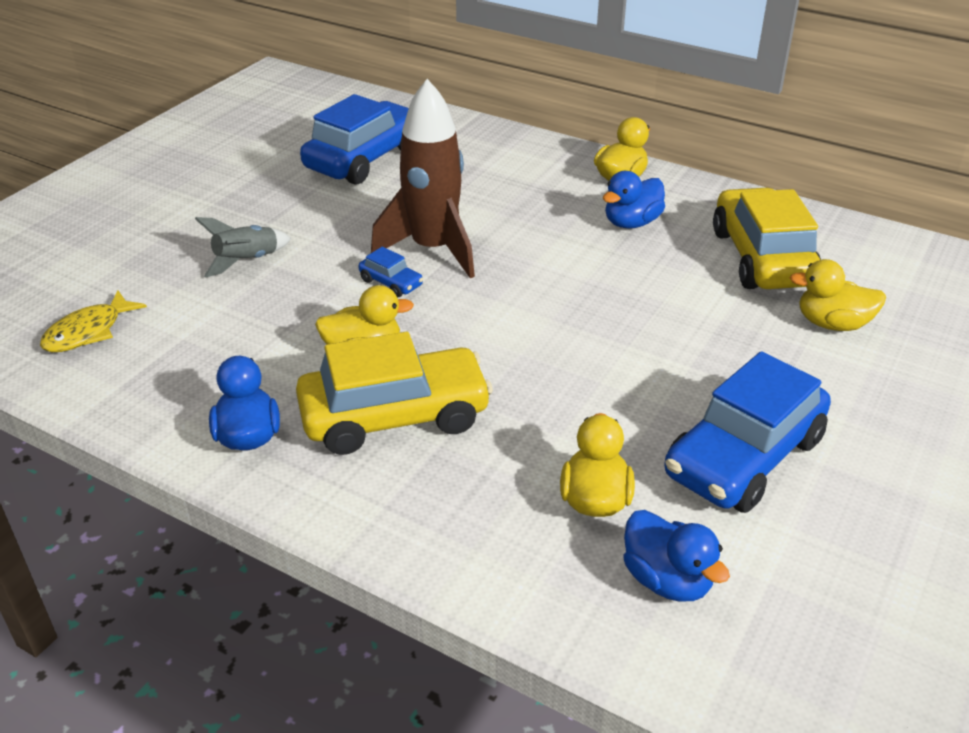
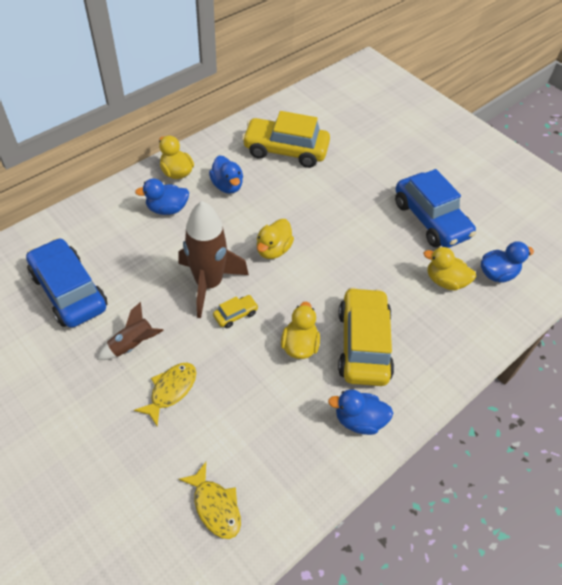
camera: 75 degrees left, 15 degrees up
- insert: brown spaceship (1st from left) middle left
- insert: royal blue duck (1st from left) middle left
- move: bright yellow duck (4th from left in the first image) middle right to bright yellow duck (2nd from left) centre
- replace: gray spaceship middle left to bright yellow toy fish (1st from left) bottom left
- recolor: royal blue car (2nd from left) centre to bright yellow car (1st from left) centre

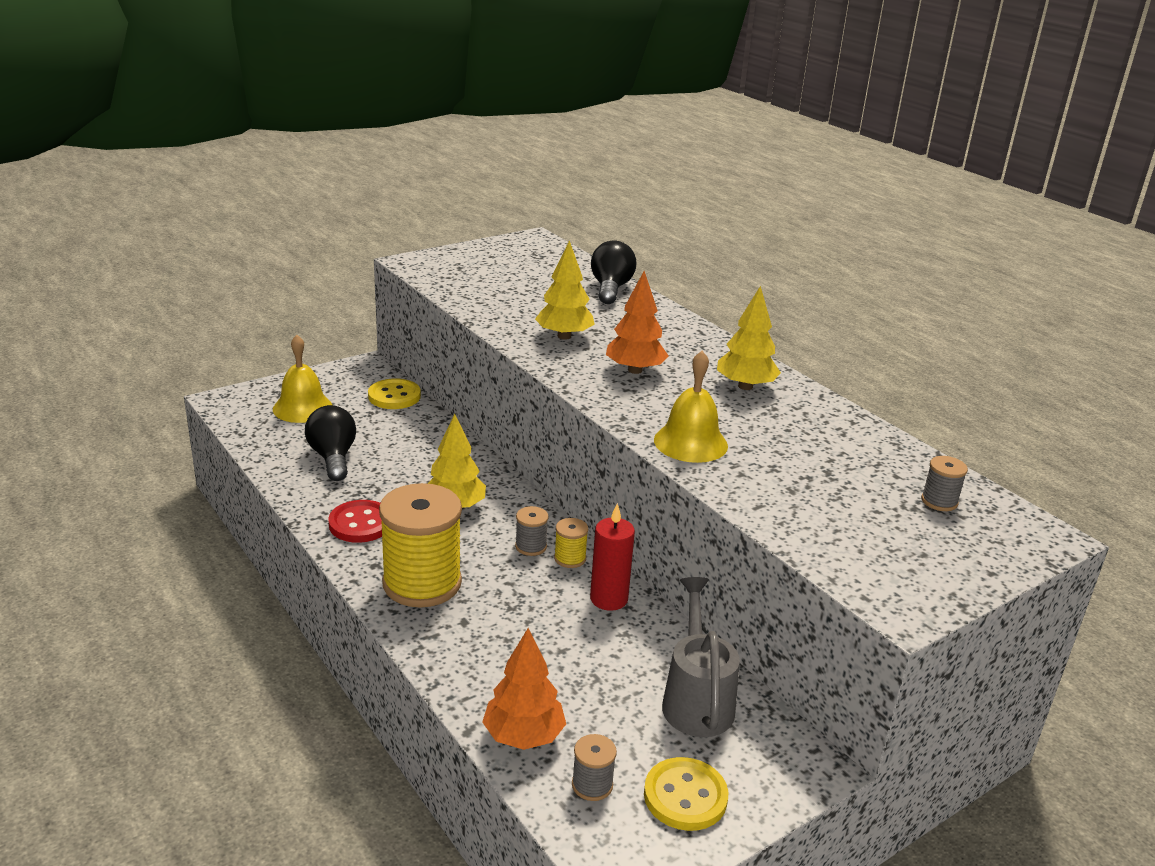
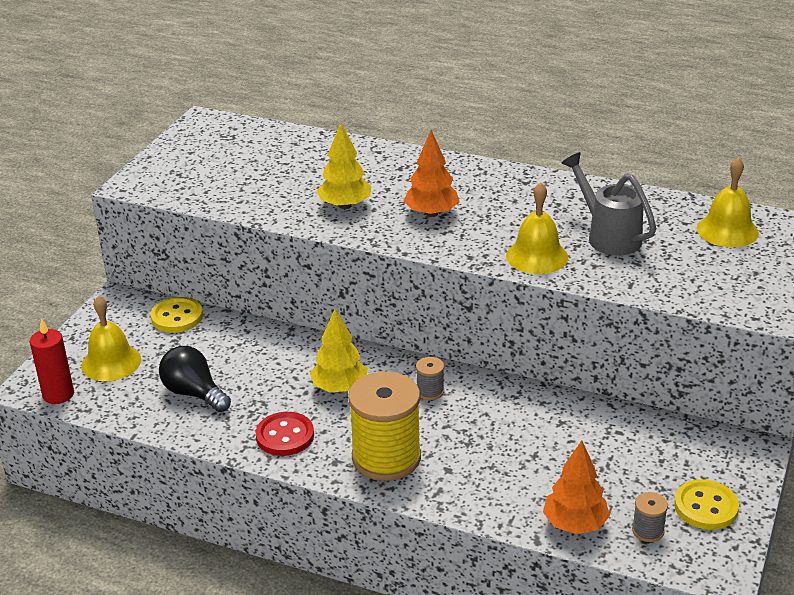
camera: 30 degrees left, 5 degrees up
- delete: bright yellow reel of thread (2nd from left) centre
- delete: black bulb (2nd from left) top centre
- delete: bright yellow toy tree (3rd from left) centre
- move: crimson candle centre to middle left
- move: gray sprinkling can bottom centre to middle right
- replace: gray reel of thread (3rd from left) middle right to bright yellow hand bell (3rd from left) middle right

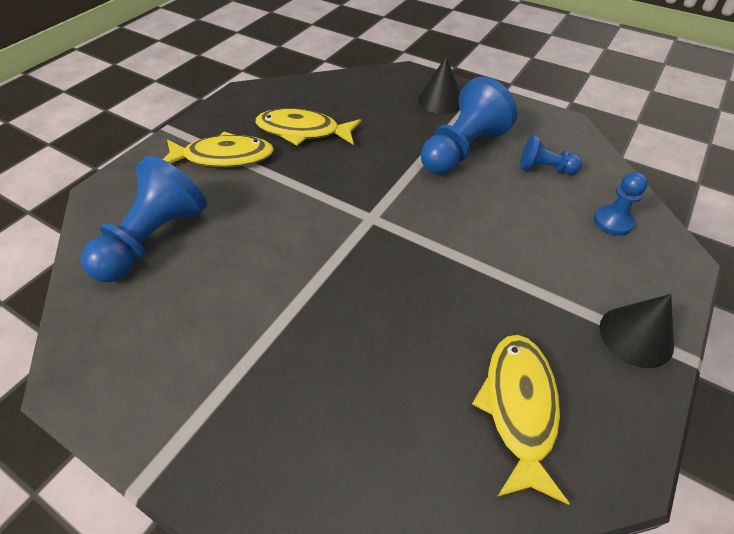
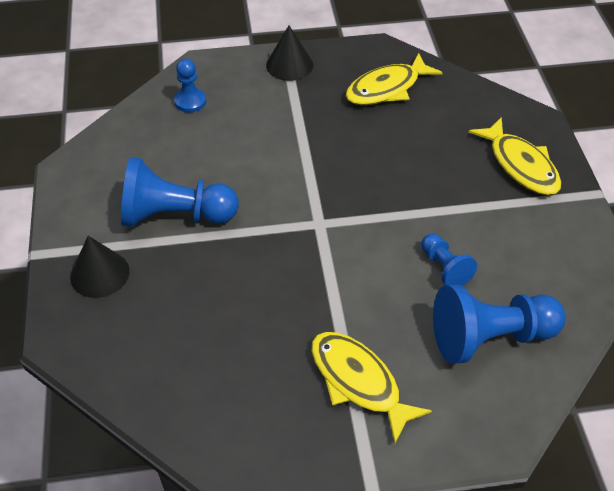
camera: 130 degrees left, 0 degrees up
- move: bright yellow toy fish (2nd from left in the first image) top centre to bright yellow toy fish (3rd from left) top right
- move: royal blue game pawn (3rd from left) top right to middle right

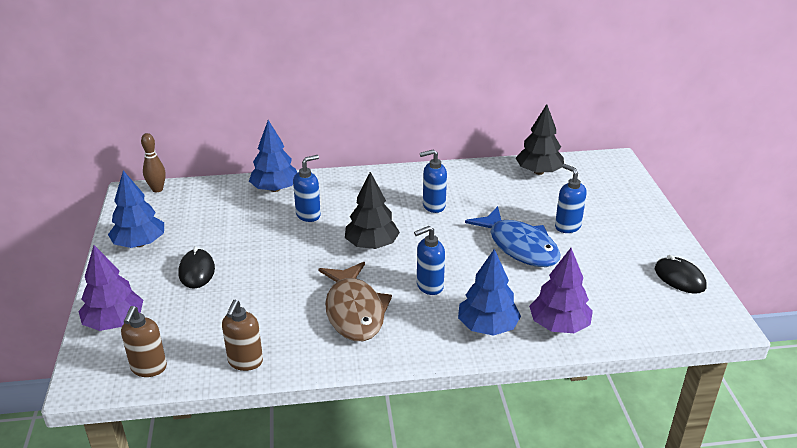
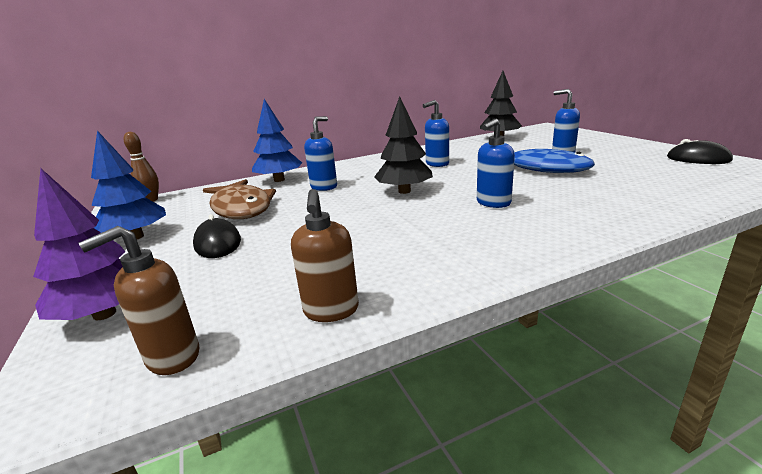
camera: 15 degrees left, 10 degrees down
- delete: royal blue toy tree (3rd from left) centre
- delete: royal purple toy tree (2nd from left) middle right
- move: brown toy fish bottom centre to middle left
- rotate: brown soap pump (1st from left) bottom left = middle left 60 degrees clockwise

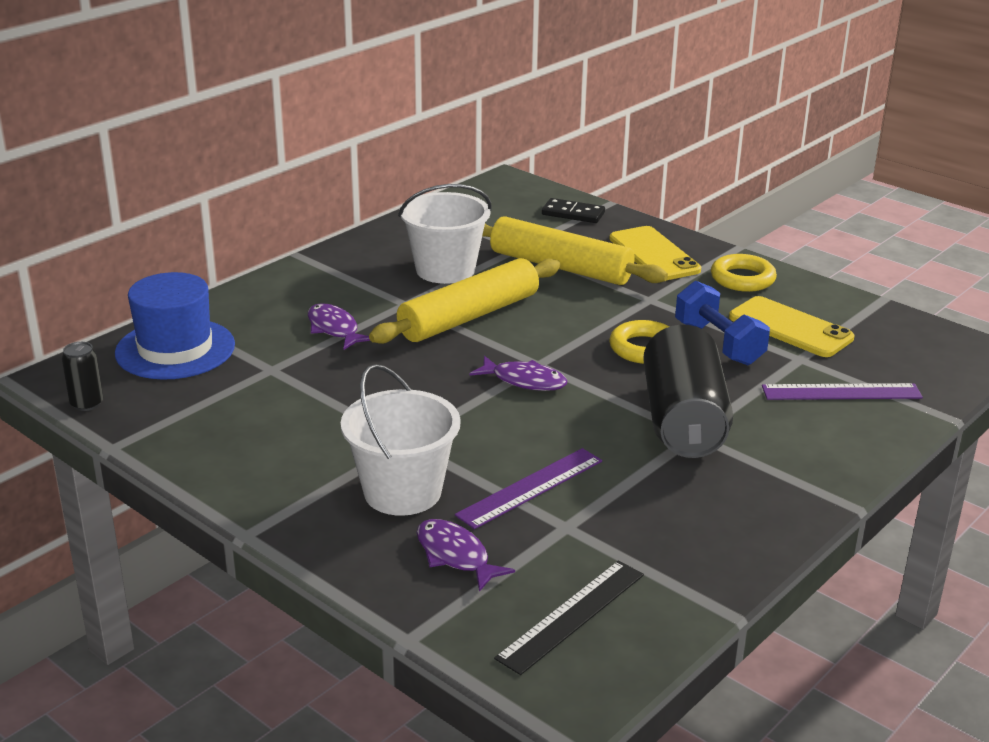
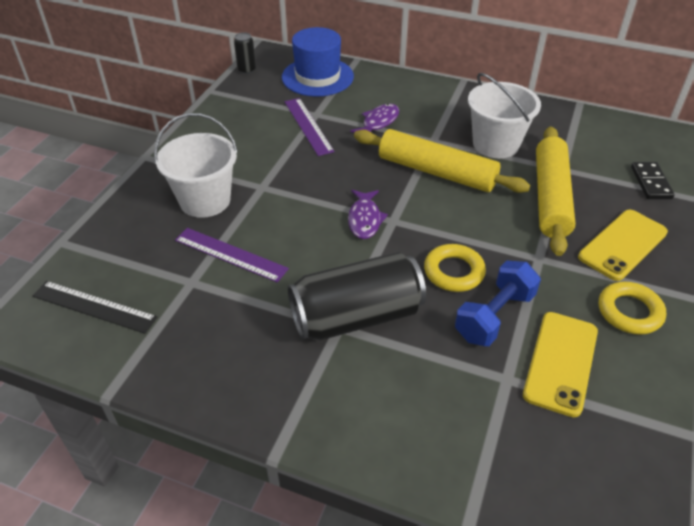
camera: 70 degrees right, 15 degrees up
- delete: royal purple toy fish (2nd from left) bottom centre
- move: royal purple ruler (2nd from left) middle right to top centre

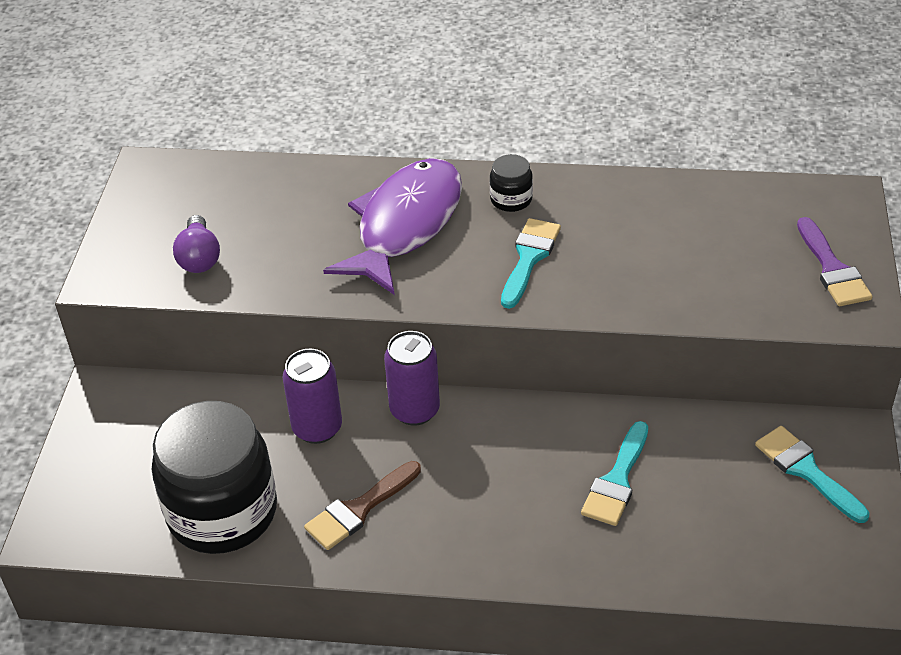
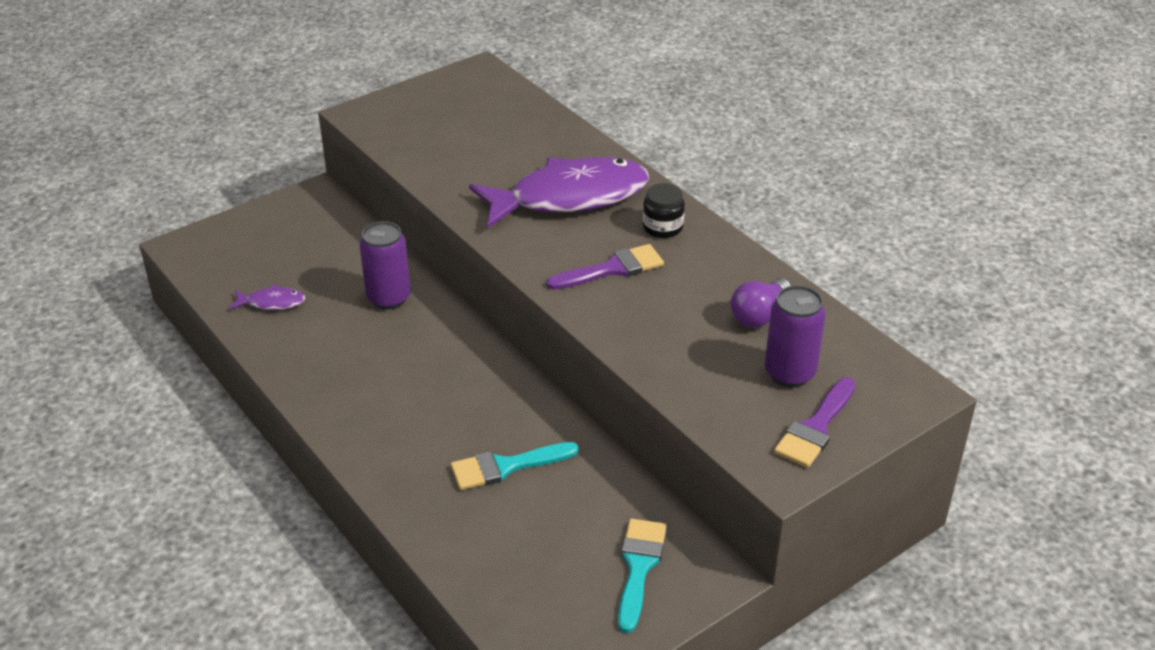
camera: 45 degrees right, 5 degrees down
- delete: brown paint brush bottom centre
- move: royal purple bulb middle left to centre
- move: royal purple tin (2nd from left) centre to middle right
- replace: black preserve jar (1st from left) bottom left to royal purple toy fish (1st from left) middle left
- recolor: teal paint brush (1st from left) centre to royal purple paint brush (1st from left) centre

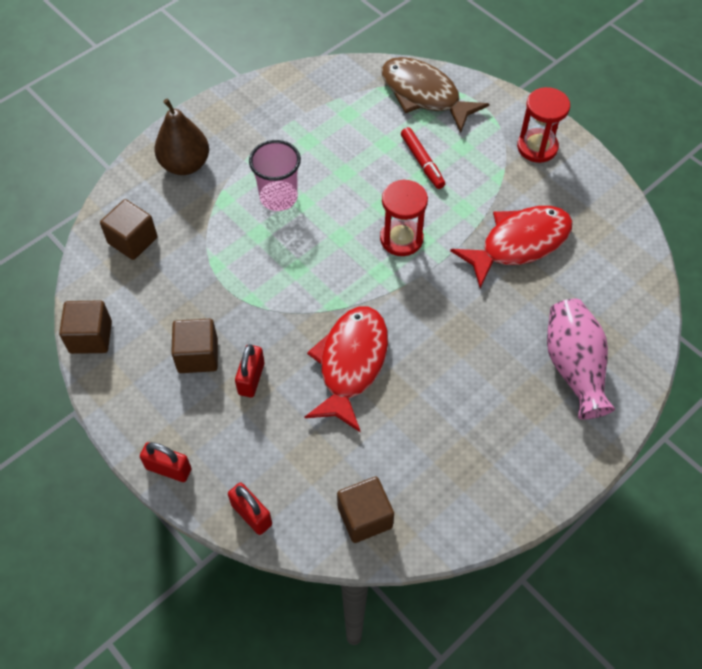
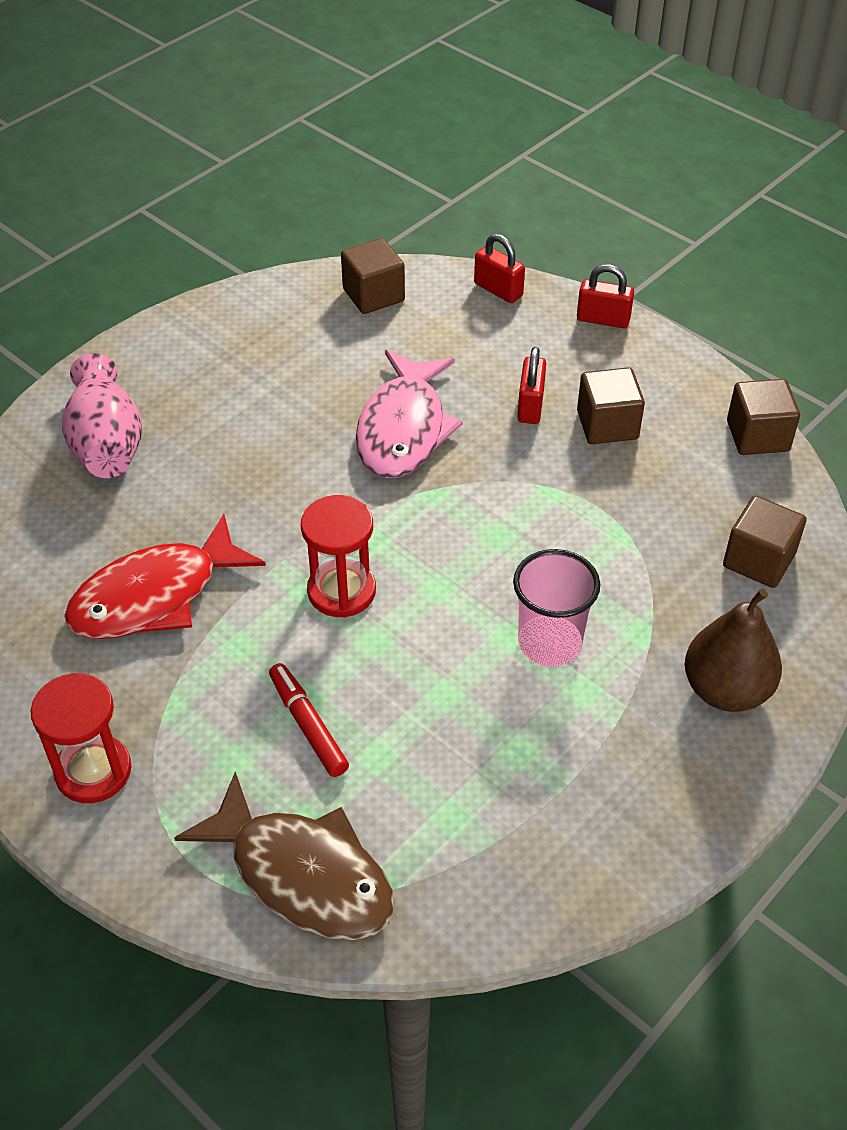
camera: 175 degrees right, 10 degrees down
- recolor: crimson toy fish (1st from left) centre to rose-pink toy fish centre

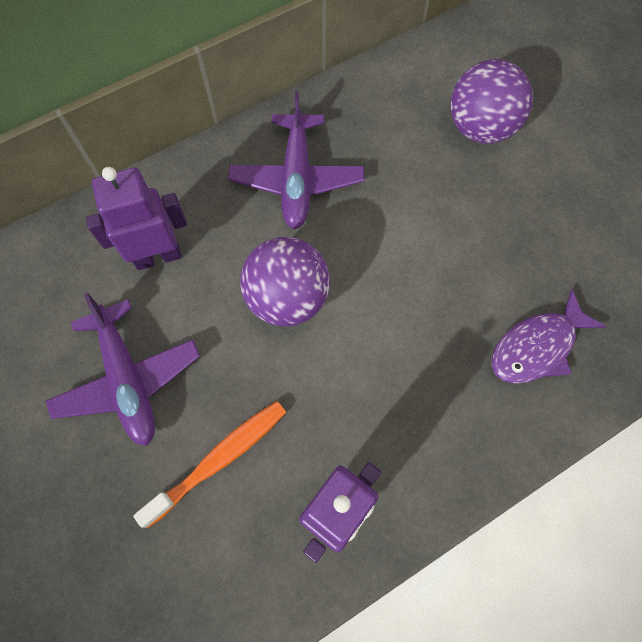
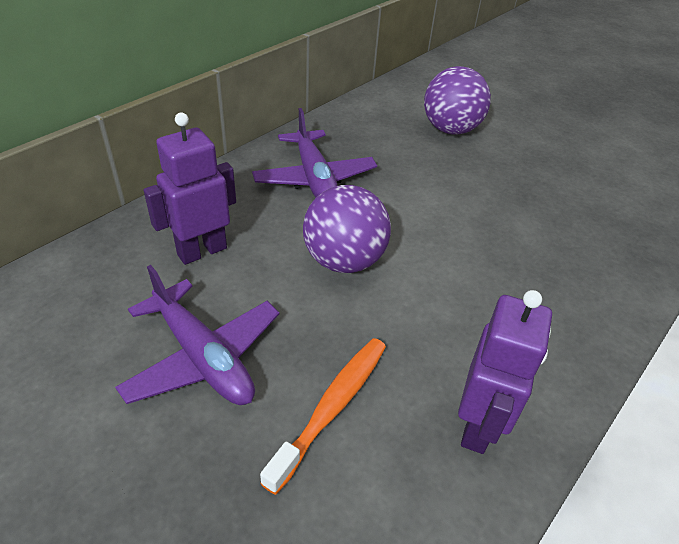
camera: 20 degrees left, 25 degrees down
- delete: royal purple toy fish middle right

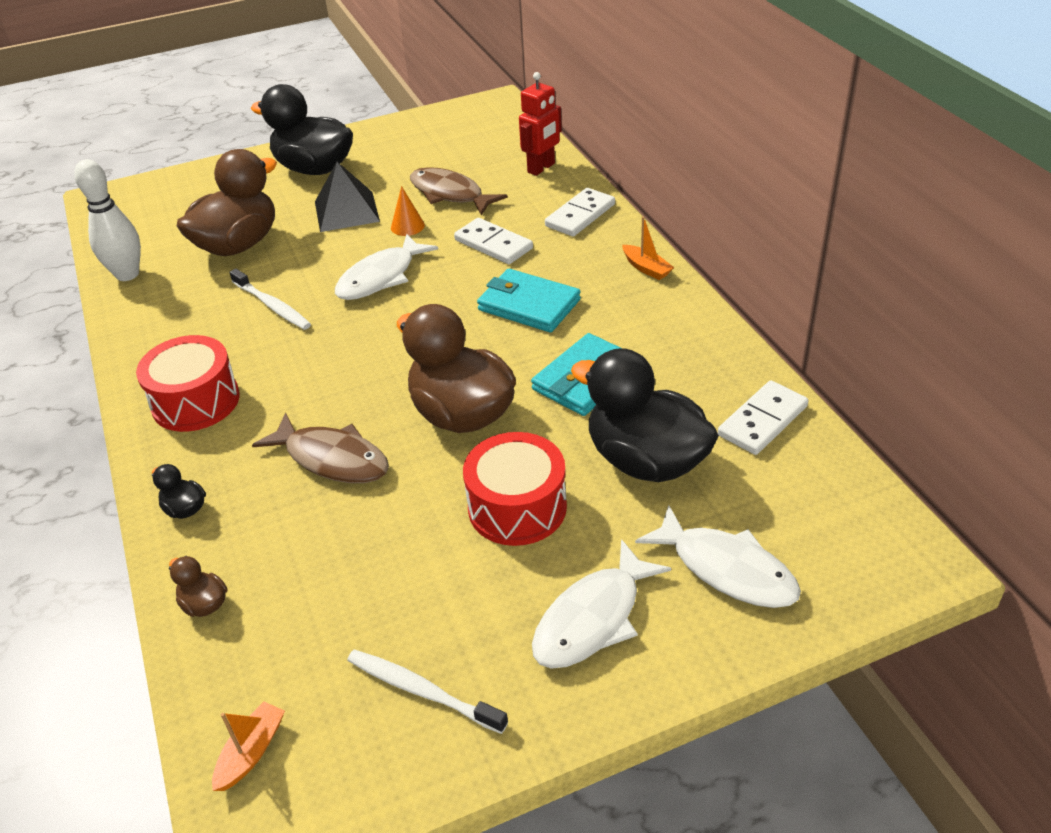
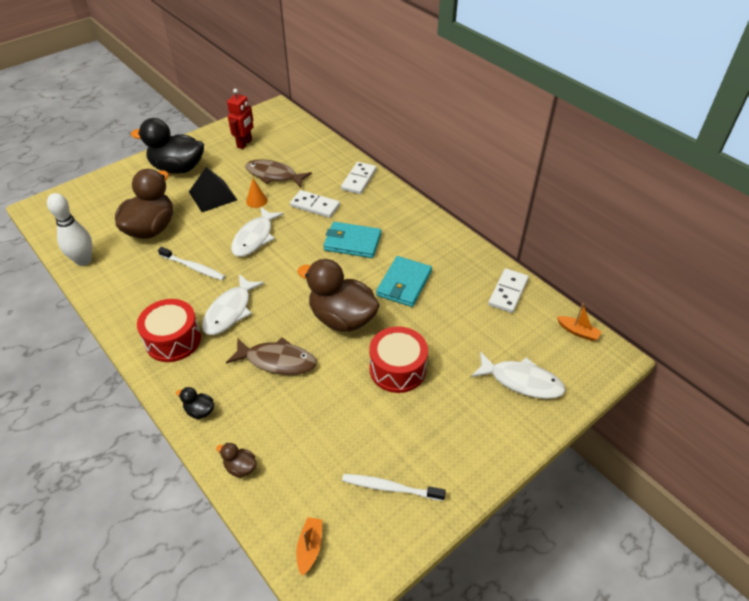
camera: 20 degrees left, 5 degrees up
- delete: black duck (3rd from left) centre
- move: crimson robot top centre to top left
- move: snow-white toy fish (2nd from left in the first image) bottom centre to snow-white toy fish (1st from left) middle left
- move: orange boat (2nd from left) top centre to middle right

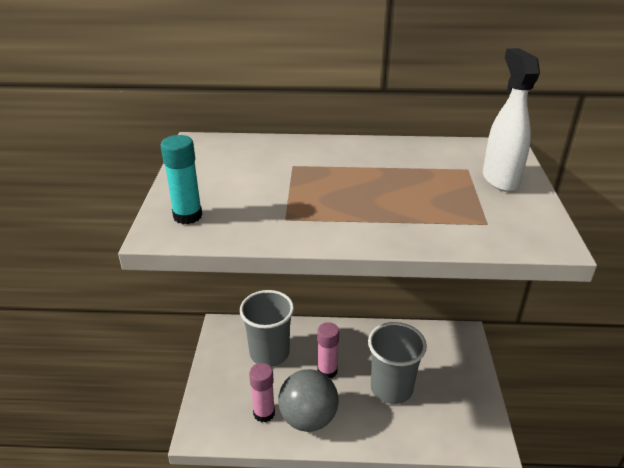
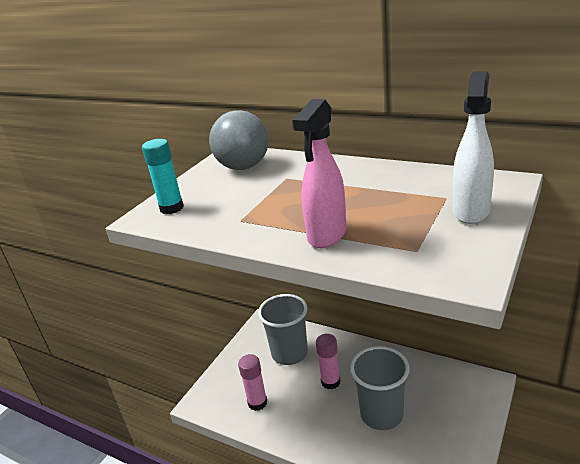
camera: 30 degrees right, 5 degrees down
- insert: rose-pink sprayer centre
- move: gray ball bottom centre to top centre

